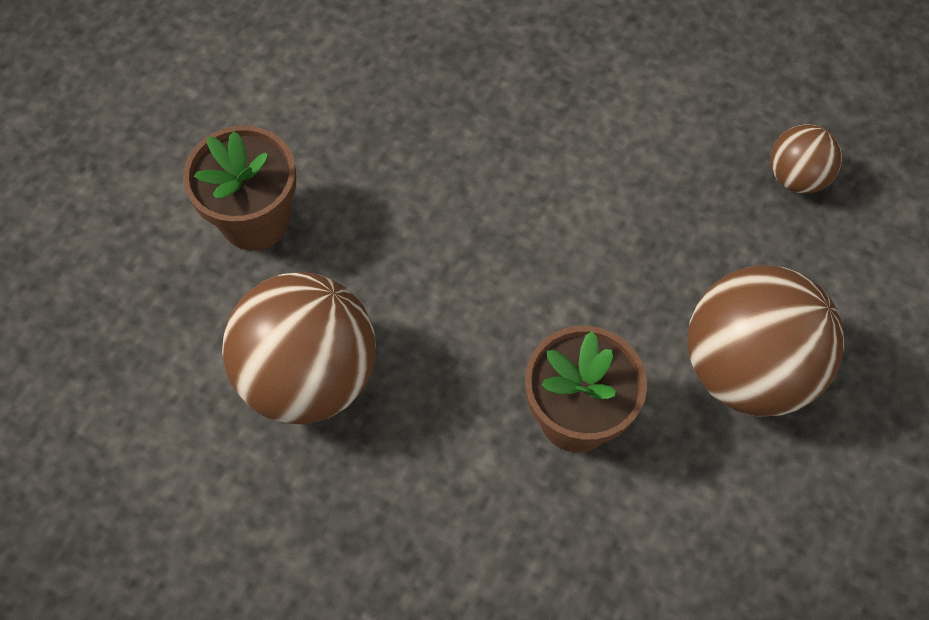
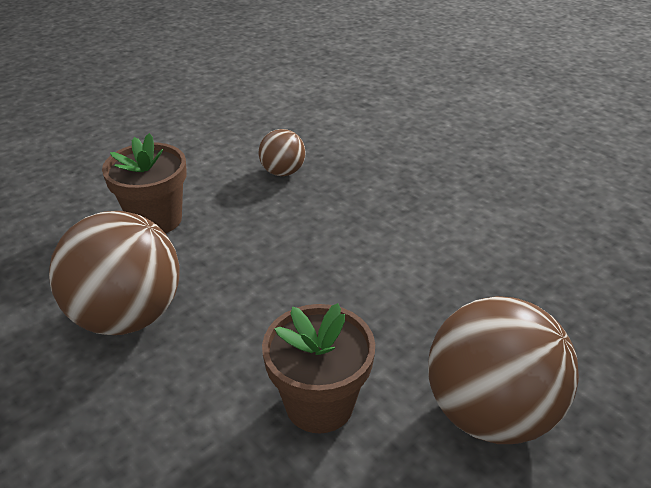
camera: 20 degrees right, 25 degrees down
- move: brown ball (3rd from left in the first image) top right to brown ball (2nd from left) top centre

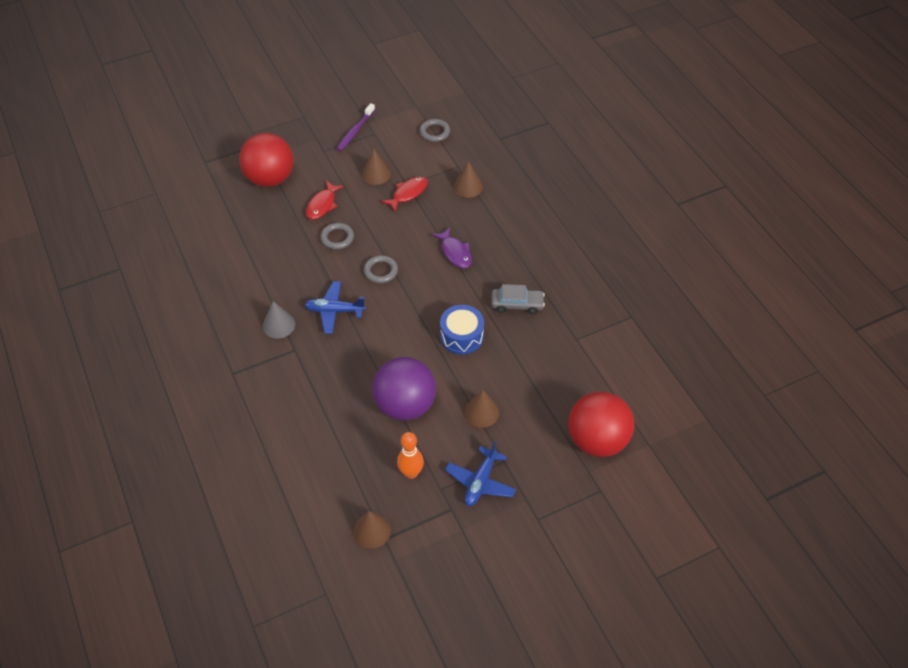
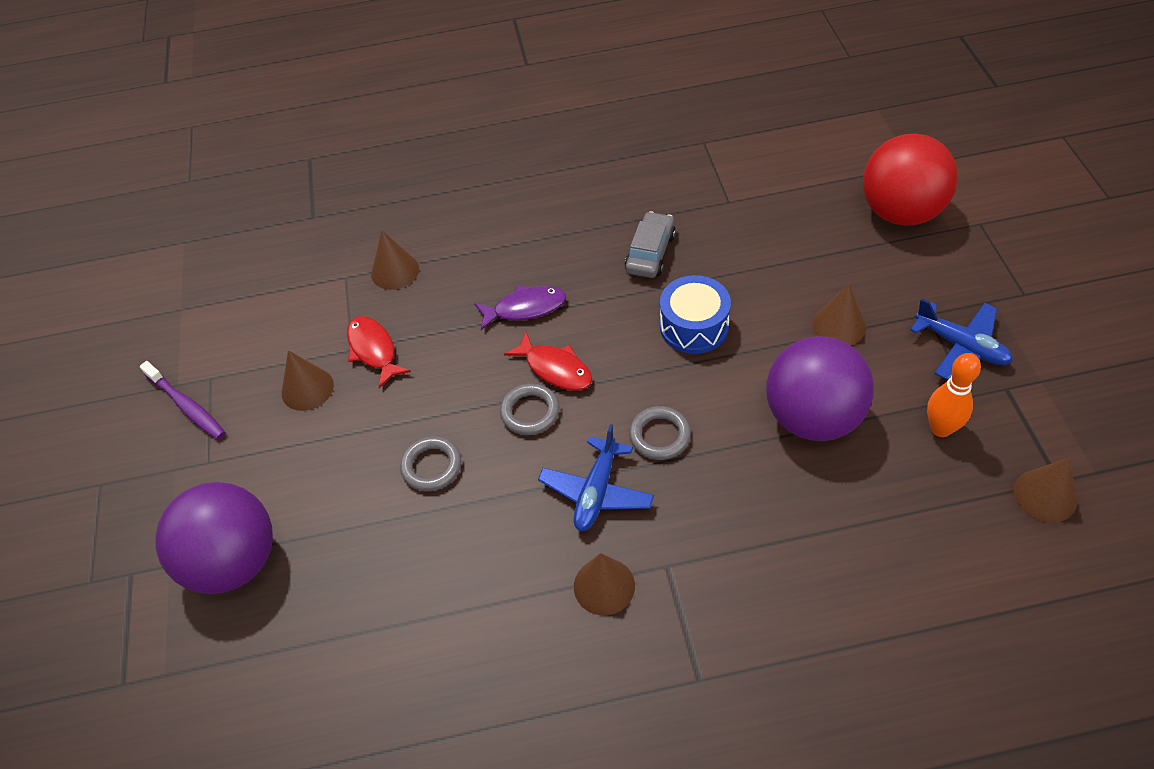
camera: 70 degrees left, 0 degrees up
- move: crimson toy fish (1st from left in the first image) top centre to crimson toy fish (2nd from left) centre
- move: gray hoop (3rd from left) top centre to centre
- recolor: crimson ball (1st from left) top left to royal purple ball (1st from left) bottom left
- recolor: gray solid cone middle left to brown solid cone (3rd from left) bottom centre

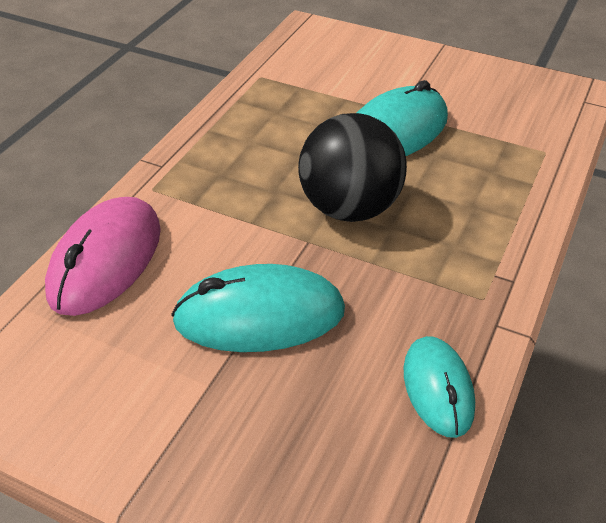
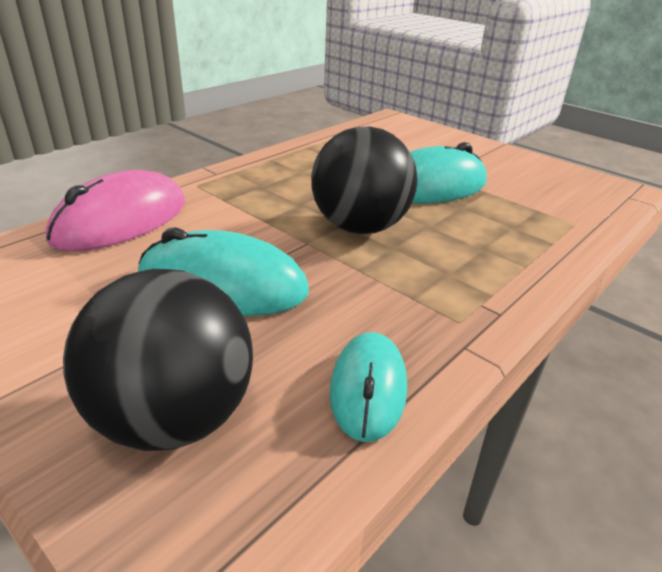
camera: 15 degrees right, 10 degrees down
- insert: black ball (1st from left) middle left

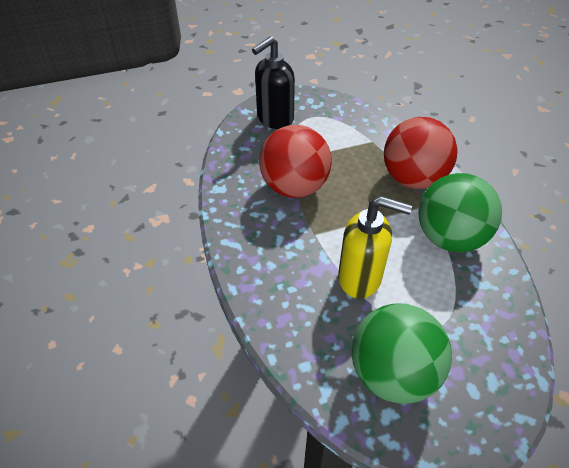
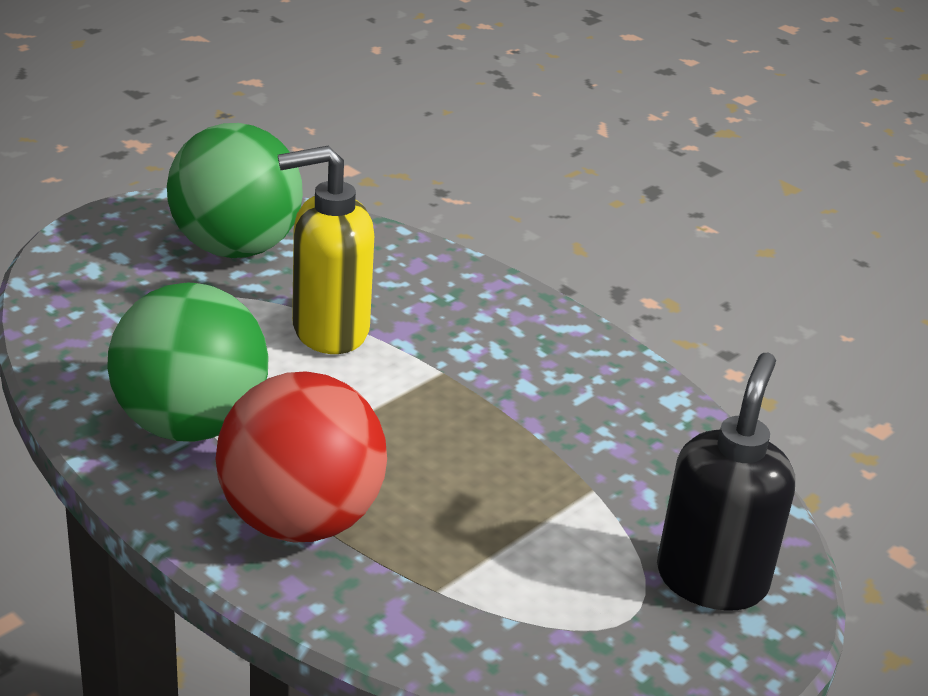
camera: 150 degrees right, 15 degrees down
- delete: crimson ball (1st from left) centre

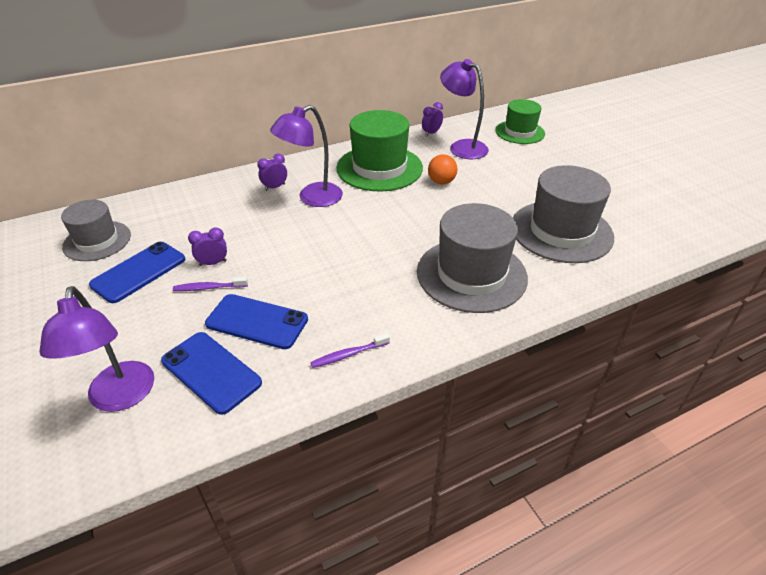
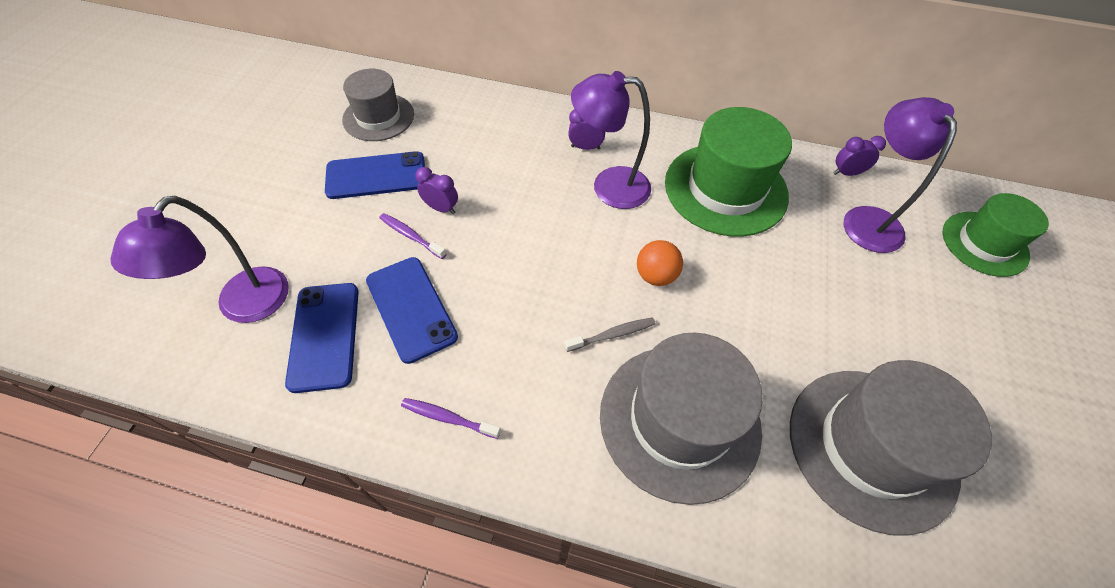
camera: 40 degrees right, 15 degrees up
- insert: gray tooth brush centre
- move: orange ball top centre to centre

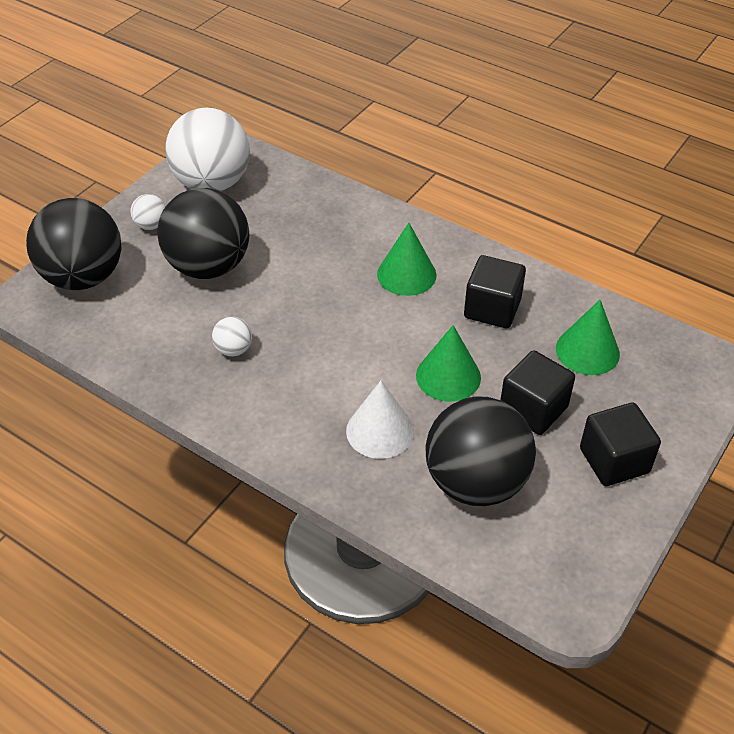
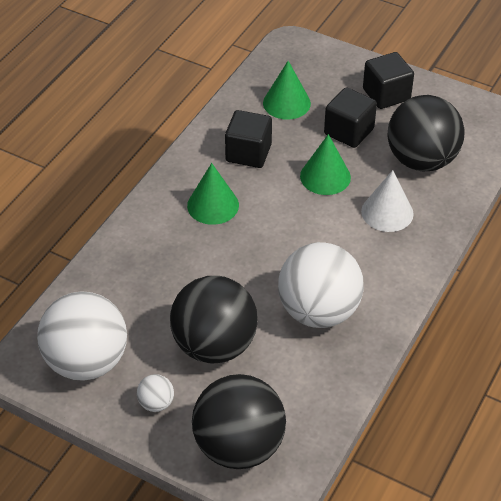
camera: 95 degrees left, 0 degrees up
- resize: snow-white ball (3rd from left) middle left = centre x2.40

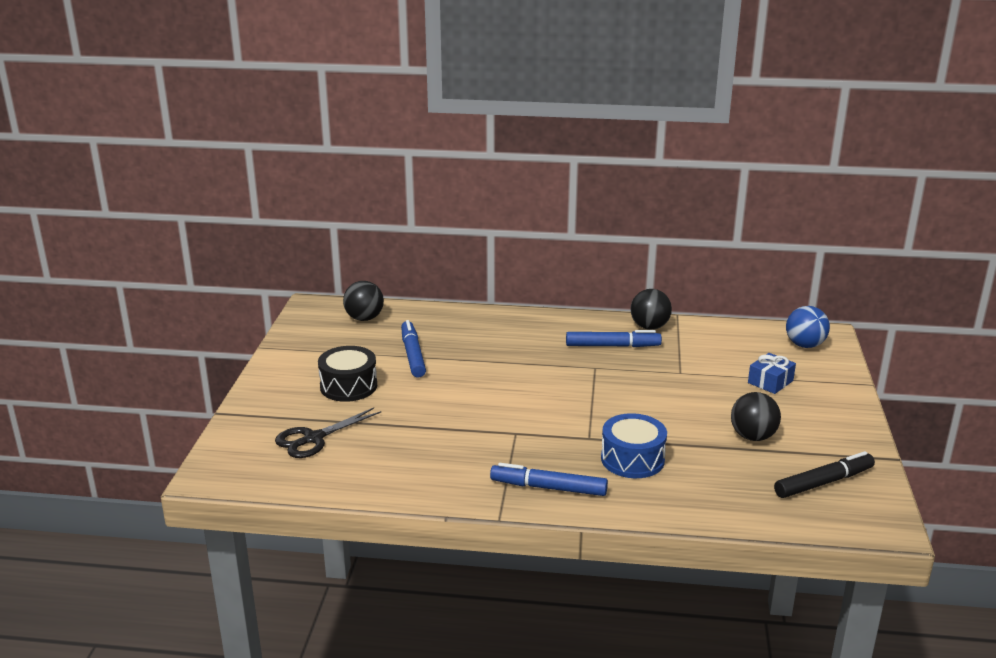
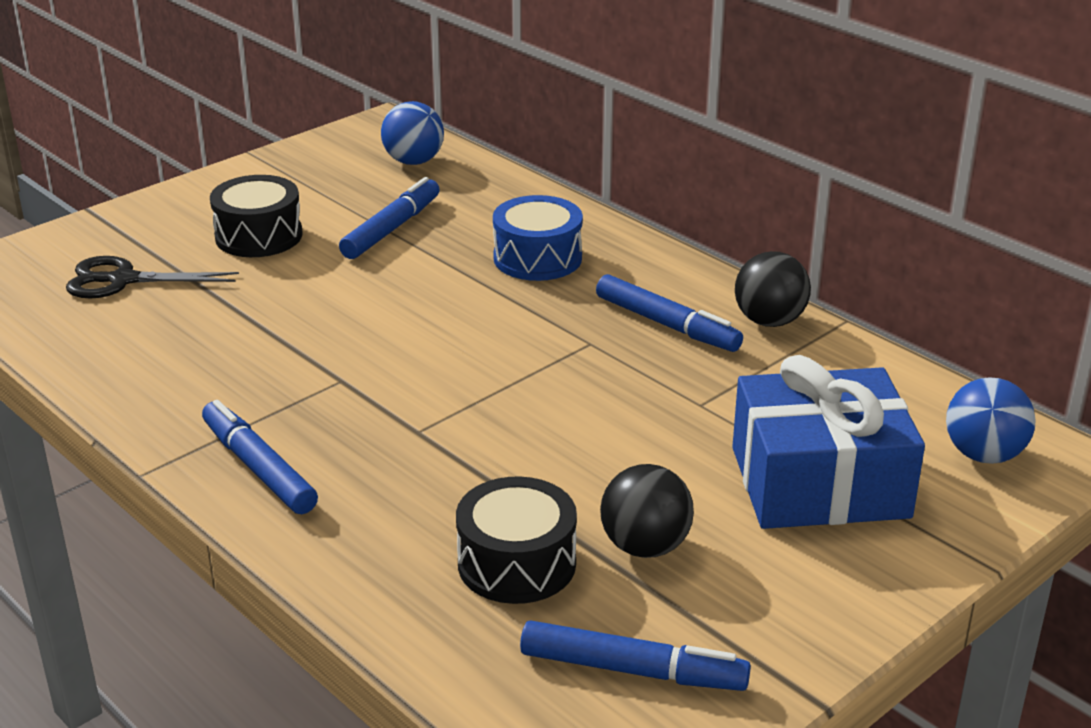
camera: 40 degrees right, 5 degrees up
- insert: black drum (2nd from left) bottom centre
- move: royal blue drum bottom centre to top centre
- recolor: black ball (1st from left) centre to royal blue ball (1st from left) top centre
- recolor: black felt pen bottom right to royal blue felt pen (3rd from left) bottom centre
- resize: royal blue present middle right = middle right x2.20

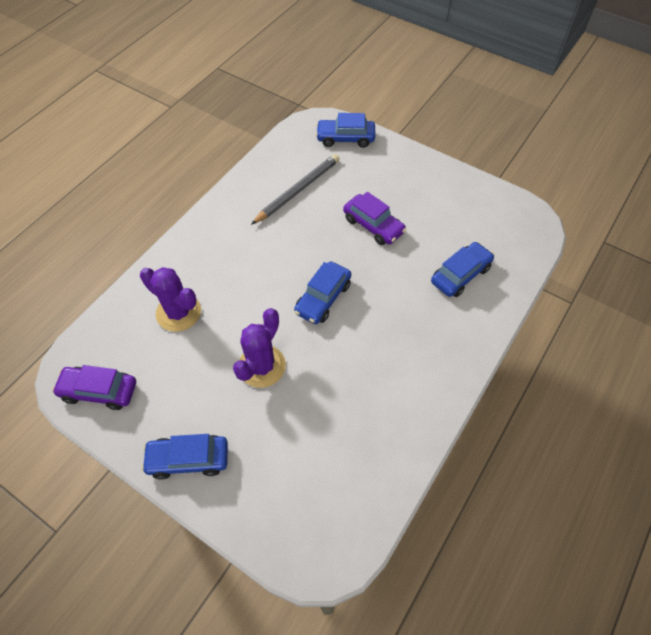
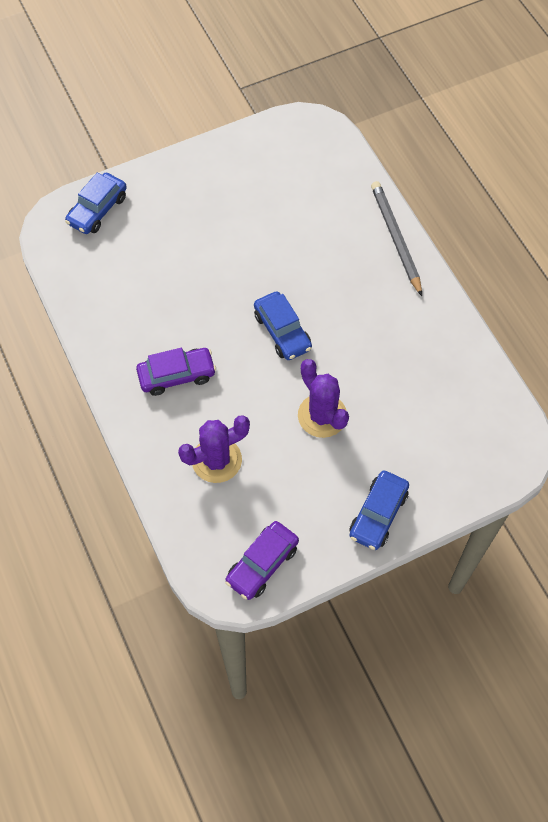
camera: 60 degrees left, 5 degrees up
- delete: royal blue car (4th from left) middle right
- move: gray pencil top centre to top right
- move: royal purple car (2nd from left in the first image) centre to royal purple car (1st from left) middle left

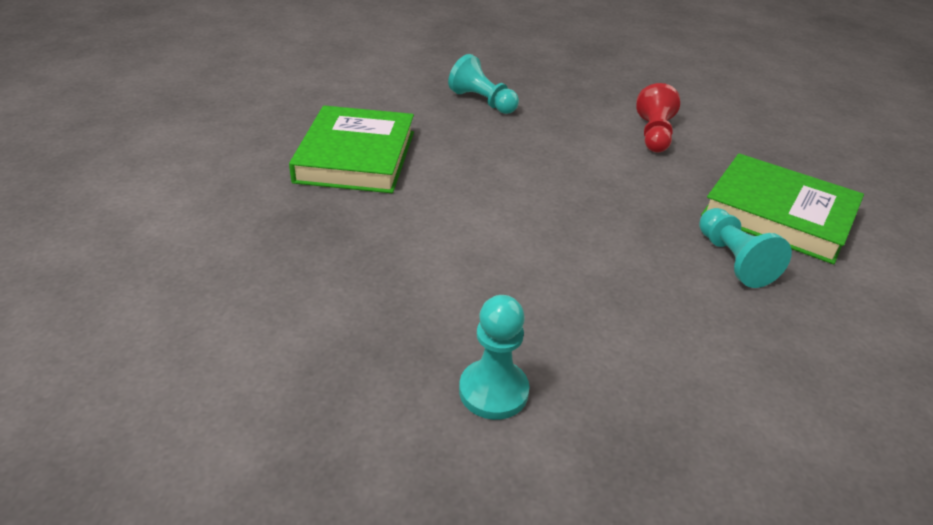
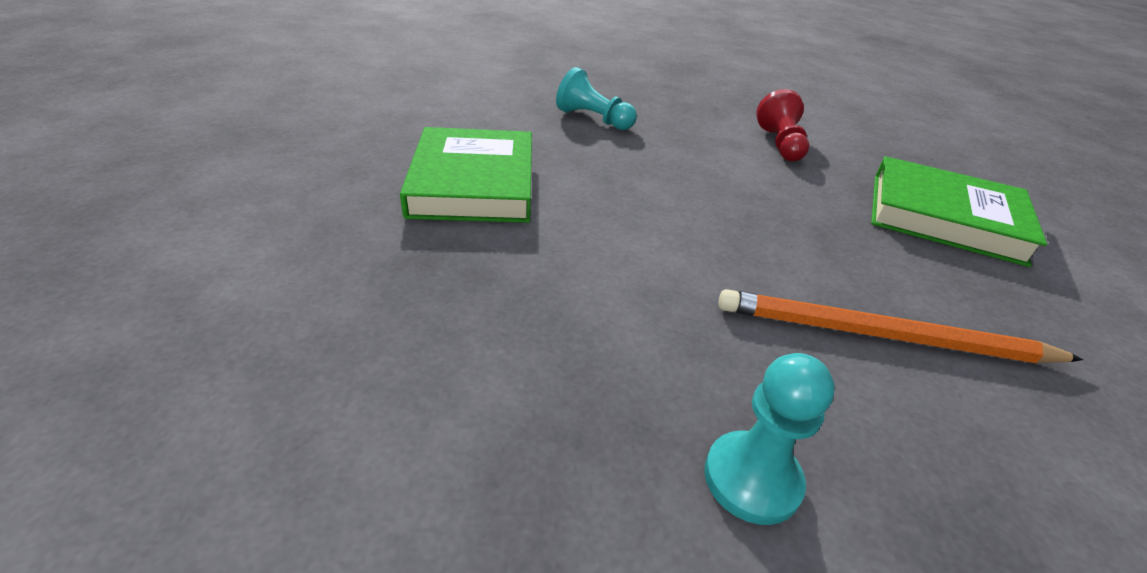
camera: 10 degrees left, 0 degrees up
- delete: teal game pawn (3rd from left) middle right
- insert: orange pencil middle right

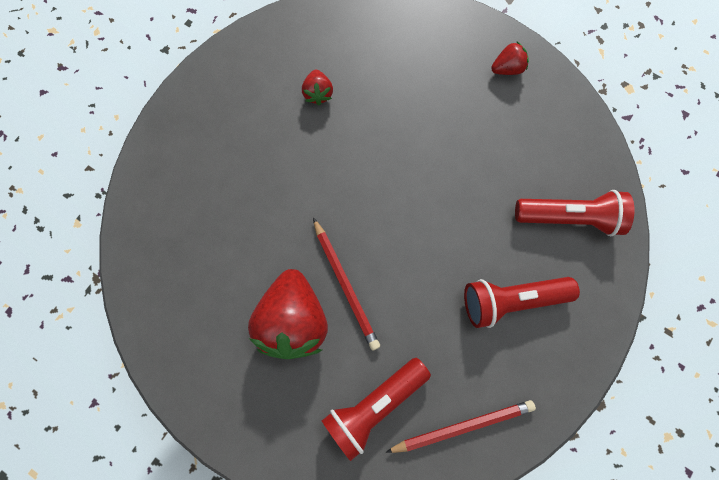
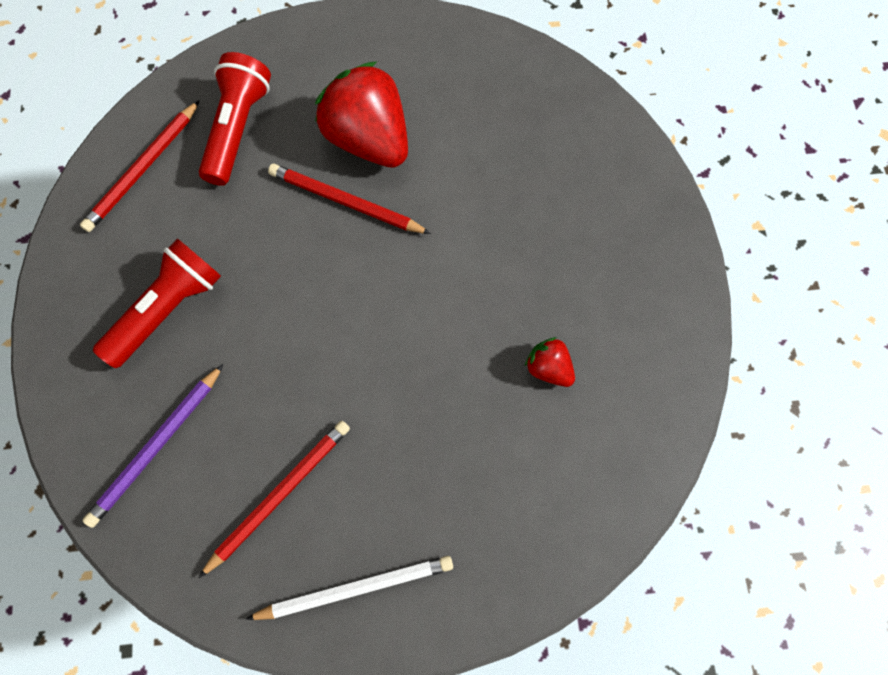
camera: 140 degrees right, 5 degrees down
- insert: crimson pencil (2nd from left) bottom left
- replace: crimson berry (3rd from left) top right to snow-white pencil bottom centre
- replace: crimson torch (3rd from left) middle right to royal purple pencil middle left

